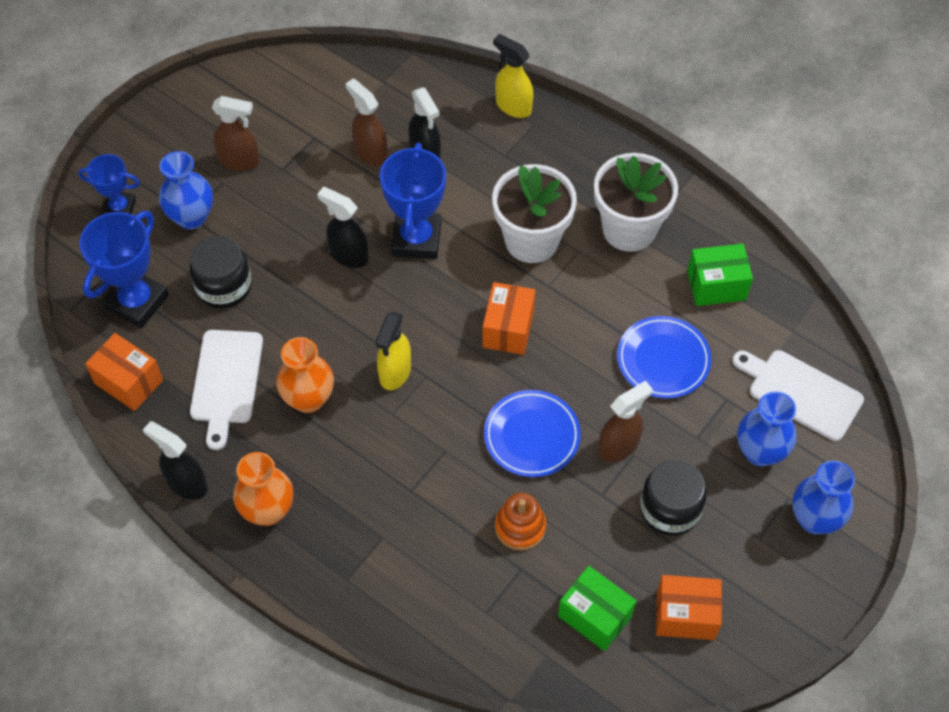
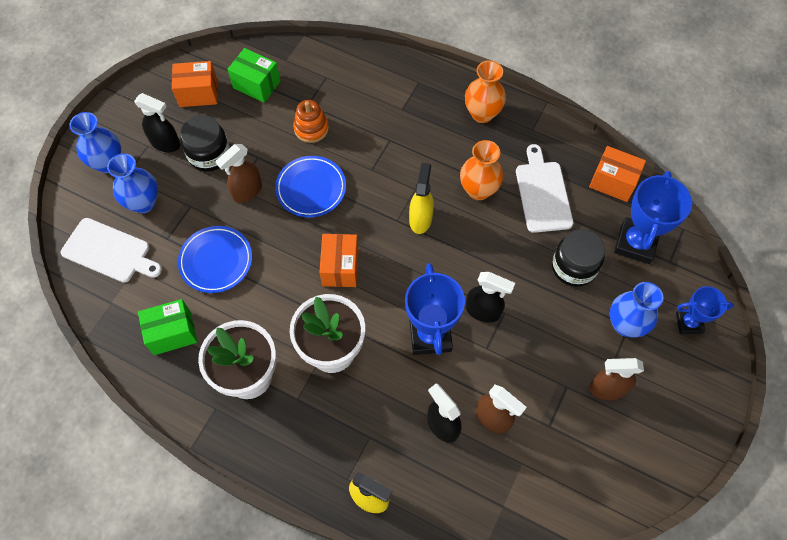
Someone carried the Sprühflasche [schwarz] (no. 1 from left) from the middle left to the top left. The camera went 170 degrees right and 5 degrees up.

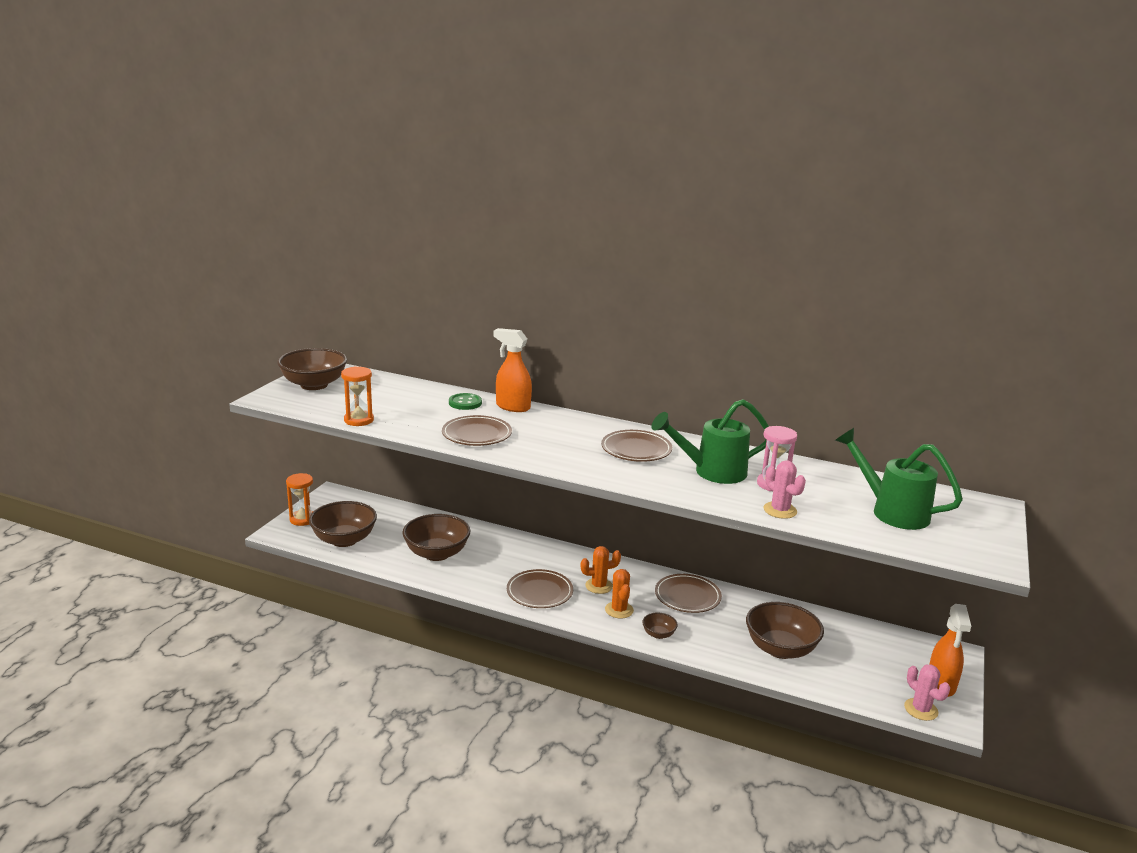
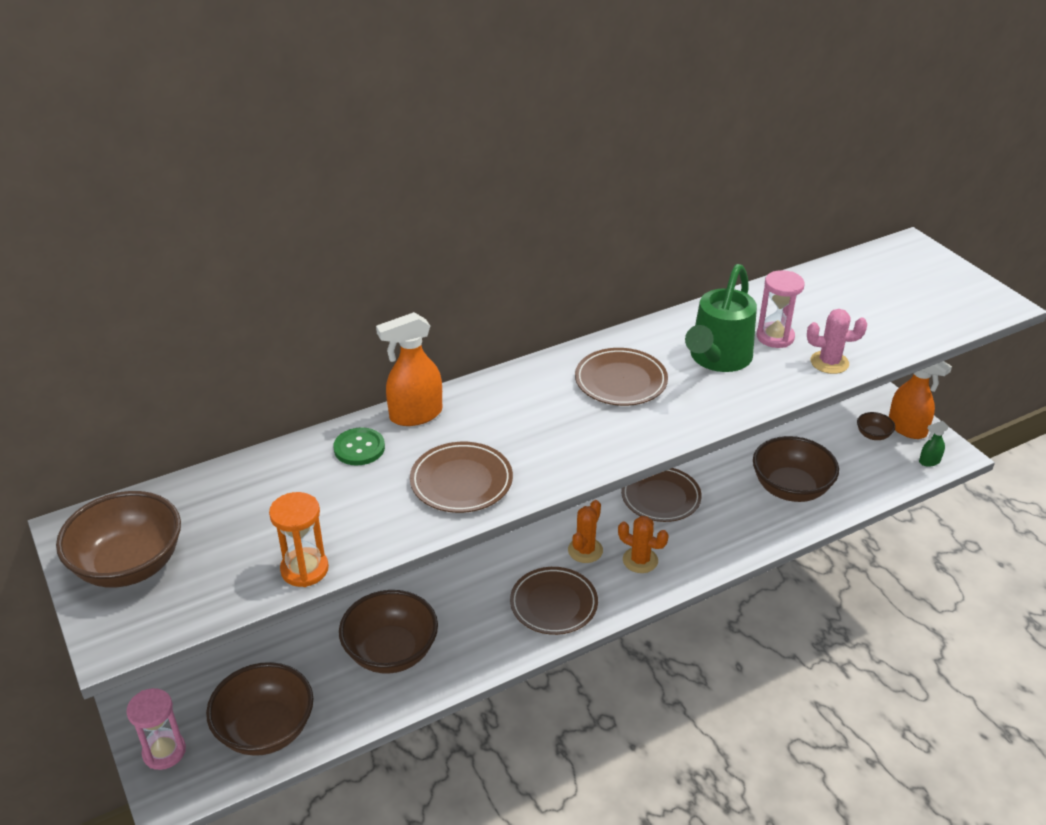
Someone took away the Gießkanne [grün] (no. 2 from left) at the middle right. Someone carried the Schüssel [braun] (no. 4 from left in the first image) from the bottom centre to the middle right. Someone swapped the Kaktus [rosa] (no. 2 from left) at the bottom right for the Sprühflasche [grün] at the middle right. Someone repainted the Sanduhr [orange] (no. 1 from left) at the middle left, which became the Sanduhr [rosa] (no. 1 from left) at the bottom left. The camera went 50 degrees left and 15 degrees up.

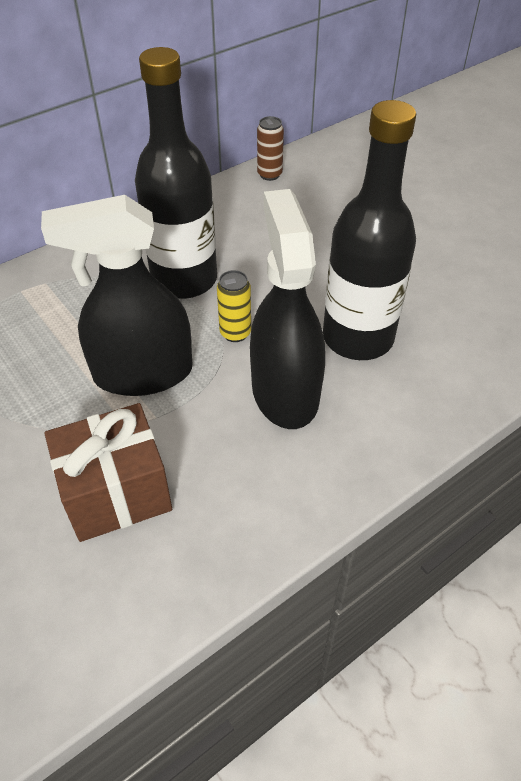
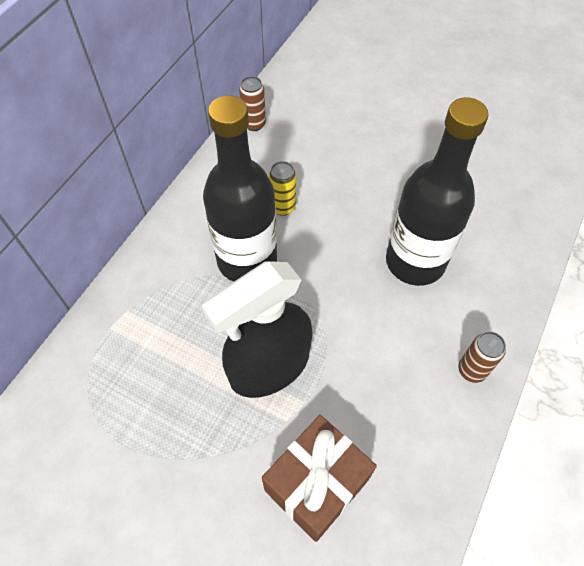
Someone took away the Sprühflasche [schwarz] (no. 2 from left) at the centre. Someone put down the Dose [braun] (no. 2 from left) at the middle right. Someone carried the Dose [gelb] from the centre to the top centre. The camera went 25 degrees left and 10 degrees up.

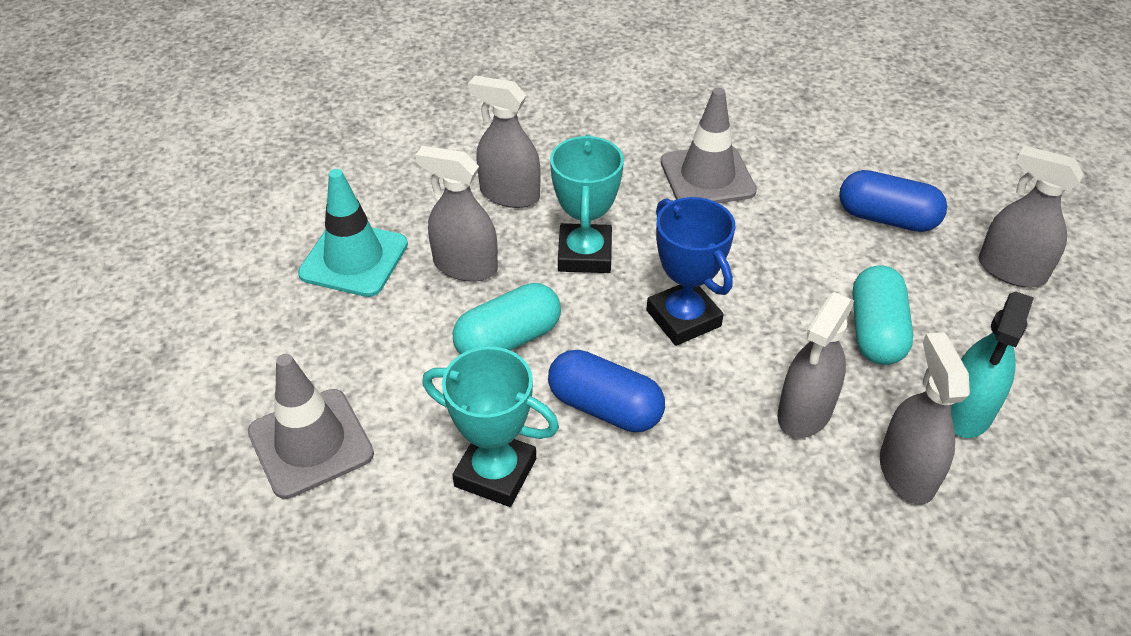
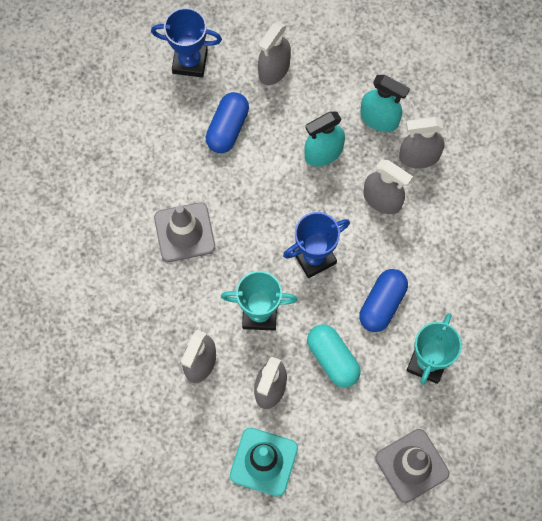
Someone put down the Pokal [blau] (no. 1 from left) at the top centre. Someone swapped the Kapsel [türkis] (no. 2 from left) at the middle right for the Sprühflasche [türkis] (no. 1 from left) at the top centre. The camera went 90 degrees left and 25 degrees up.

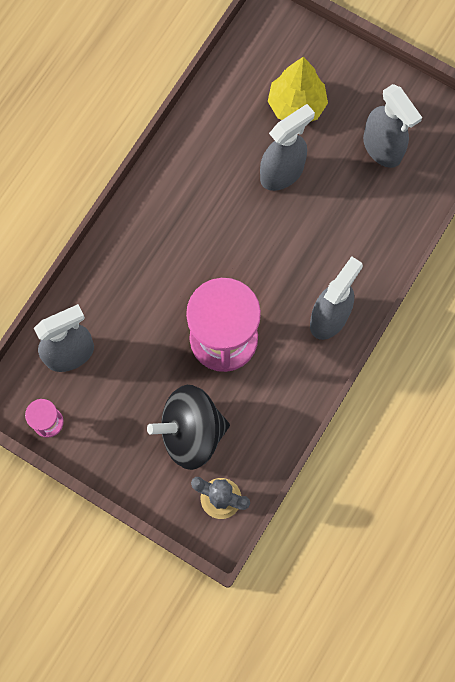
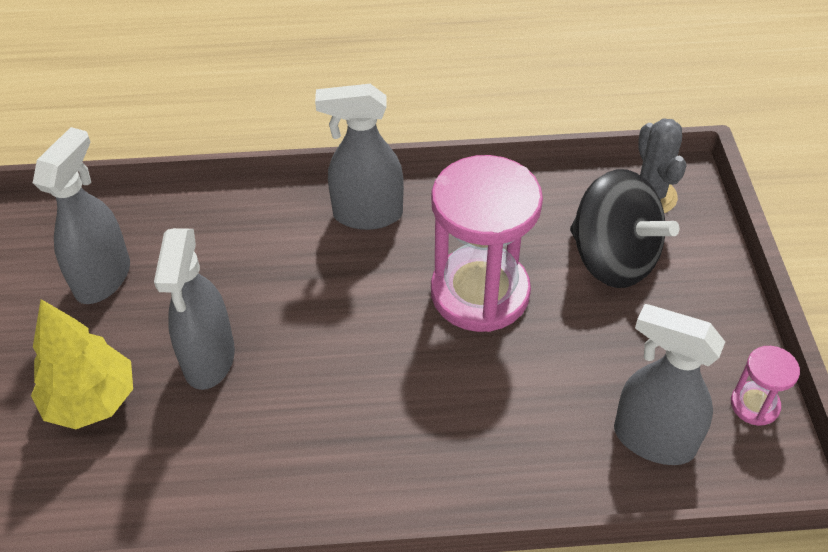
Someone rotated the Sprühflasche [grau] (no. 2 from left) at the top centre by 105 degrees counterclockwise. The camera went 125 degrees left and 25 degrees down.

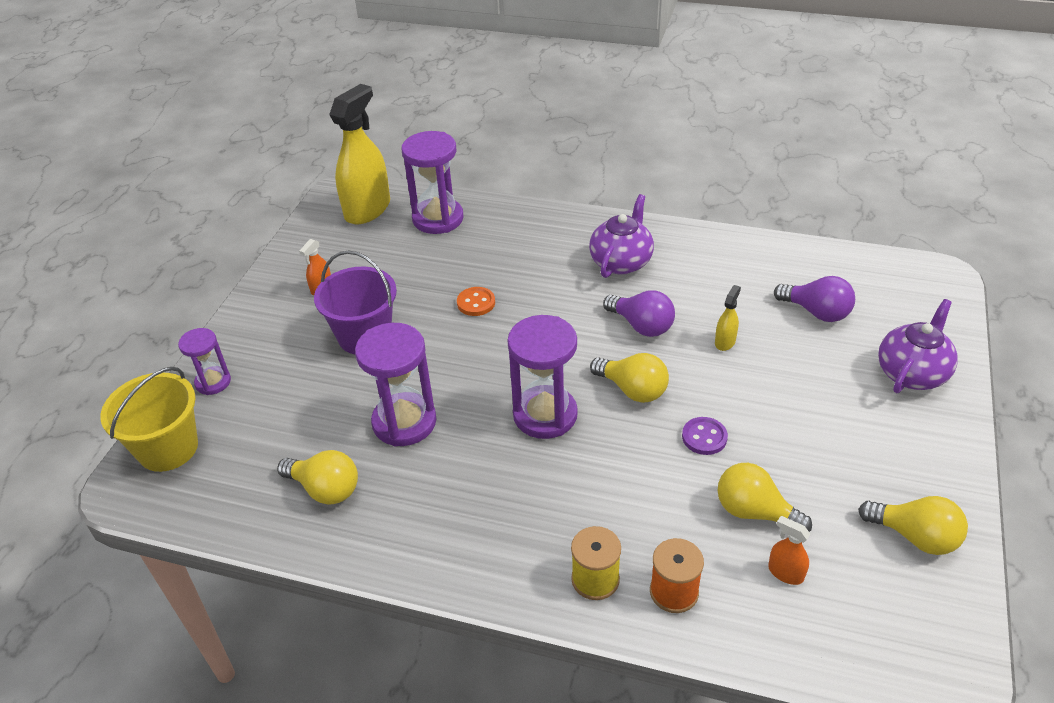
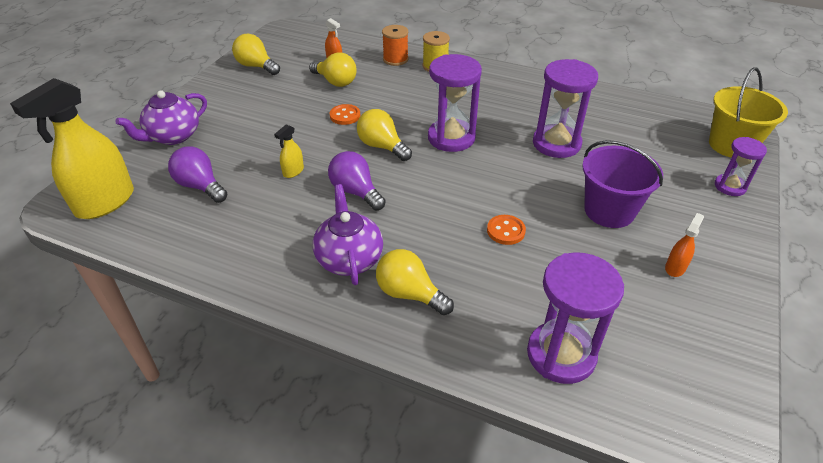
Someone carried the Glühbirne [gelb] (no. 1 from left in the first image) from the bottom left to the centre. Someone carried the Sprühflasche [gelb] (no. 1 from left) from the top centre to the top left. Someone repainted the Knopf [lila] at the middle right, which became the Knopf [orange] (no. 1 from left) at the top centre. Someone rotated the Teekanne [lila] (no. 1 from left in the first image) at the centre by 135 degrees clockwise. The camera went 175 degrees left and 0 degrees up.

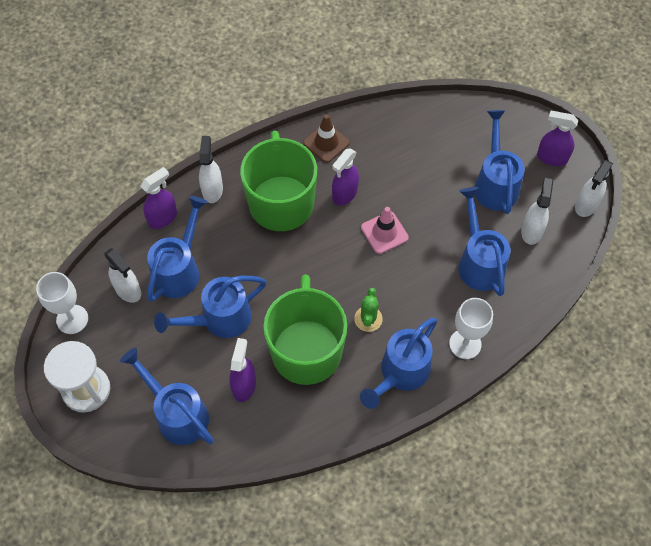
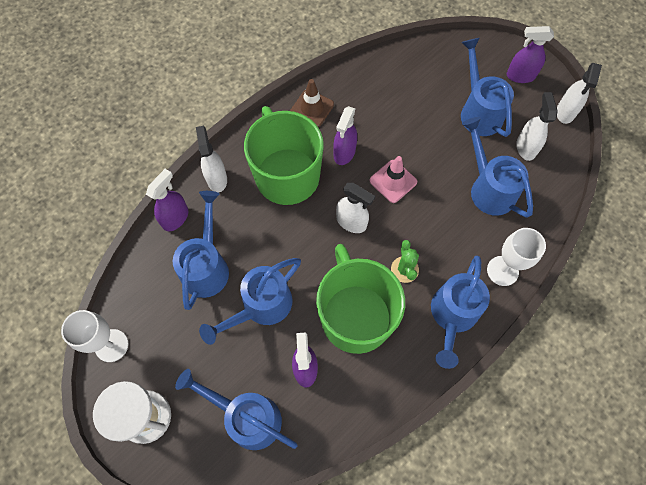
Someone carried the Sprühflasche [weiß] (no. 1 from left in the first image) from the middle left to the centre. The camera went 15 degrees left and 5 degrees up.

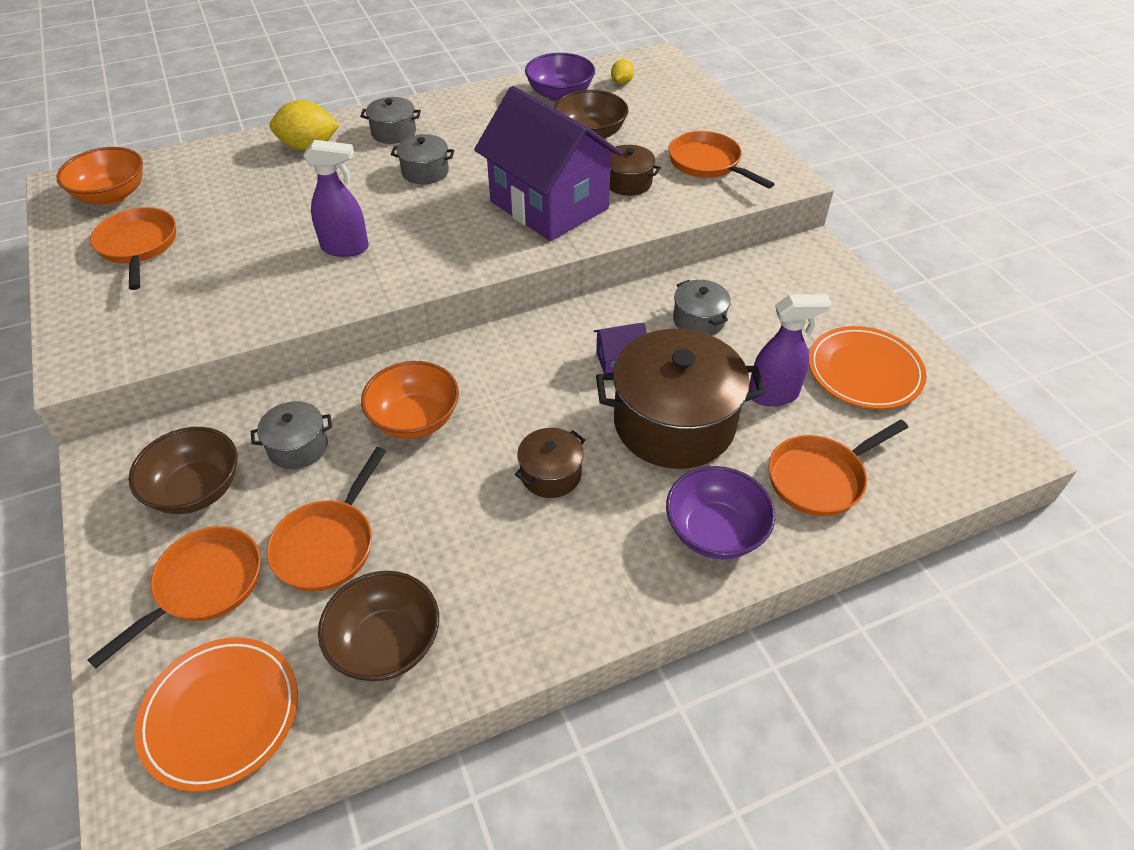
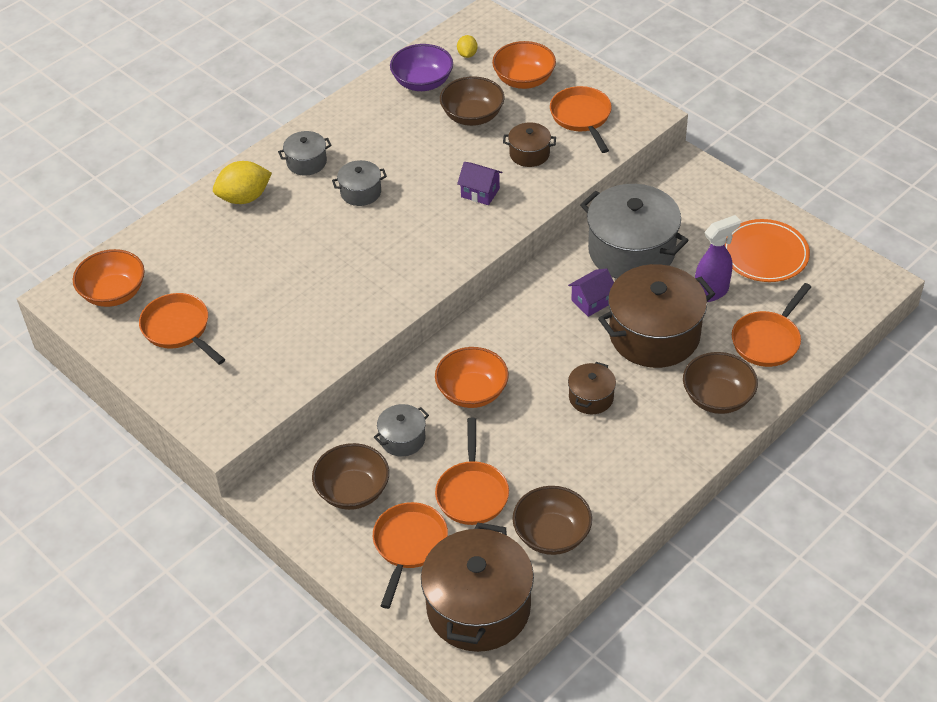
Someone took away the Sprühflasche [lila] (no. 1 from left) at the top left. Someone put down the Schüssel [orange] (no. 3 from left) at the top centre. Someone swapped the Teller [orange] (no. 1 from left) at the bottom left for the Kochtopf [braun] (no. 1 from left) at the bottom centre. Someone repainted the Schüssel [lila] (no. 2 from left) at the centre, which became the Schüssel [braun] (no. 4 from left) at the middle right. Someone rotated the Pfanne [orange] (no. 4 from left) at the top centre by 45 degrees clockwise. Someone scaled the Haus [lila] (no. 1 from left) at the top centre by 0.40. Someone scaled the Kochtopf [grau] (no. 4 from left) at the centre by 2.09. The camera went 20 degrees left and 0 degrees up.

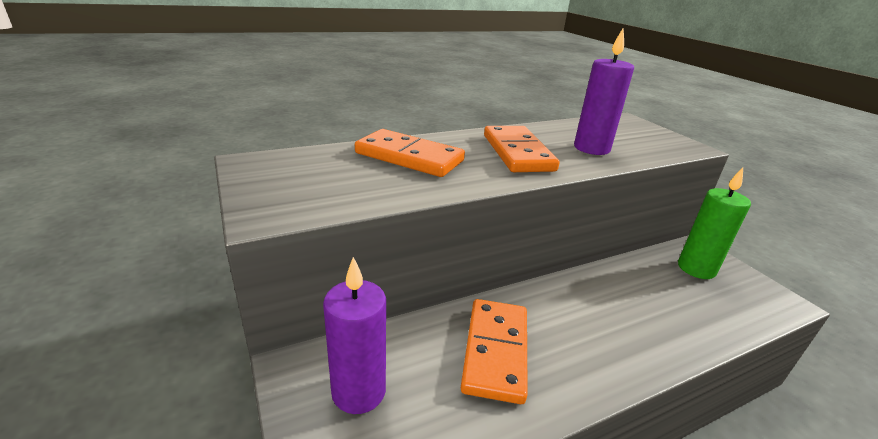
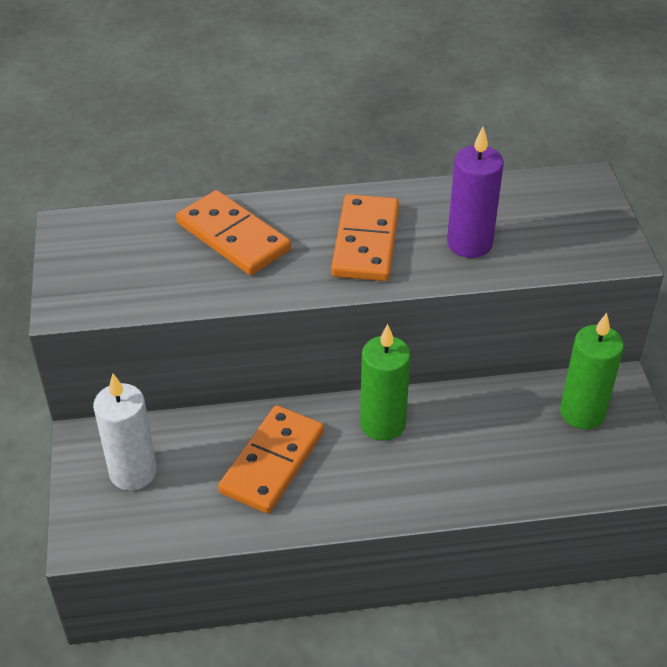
Someone put down the Kerze [grün] (no. 1 from left) at the centre. Someone repainted the Kerze [lila] (no. 1 from left) at the bottom centre, which became the Kerze [weiß] at the middle left. The camera went 20 degrees right and 15 degrees up.

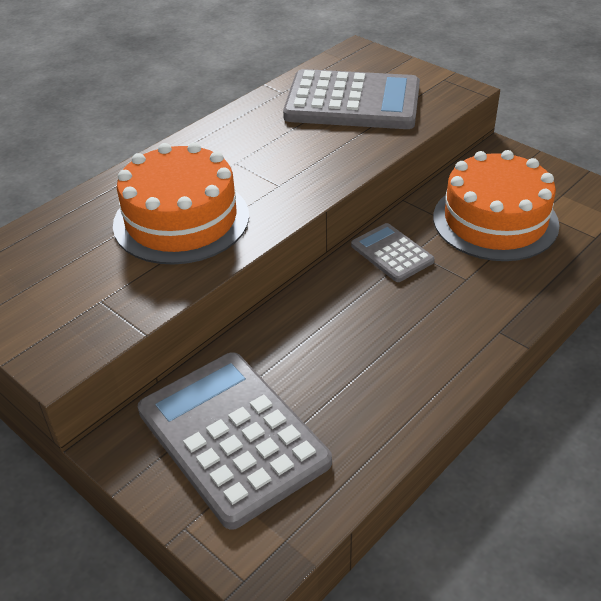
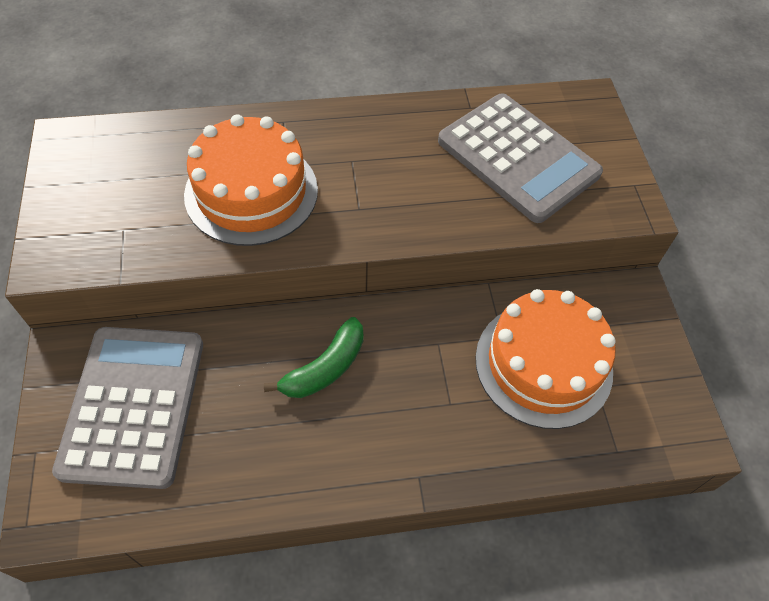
Someone took away the Taschenrechner [grau] (no. 3 from left) at the centre. Someone put down the Banane [grün] at the centre. The camera went 35 degrees right and 15 degrees up.

